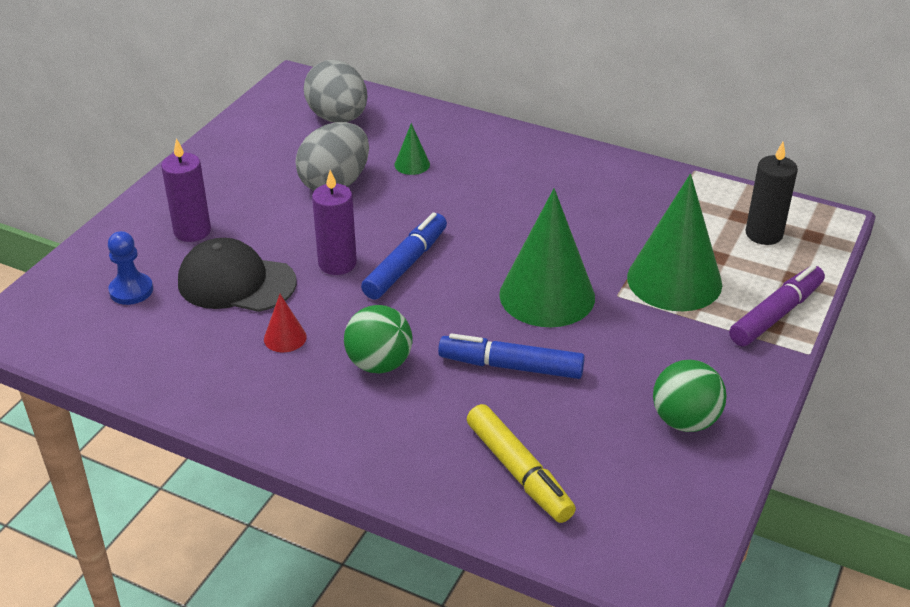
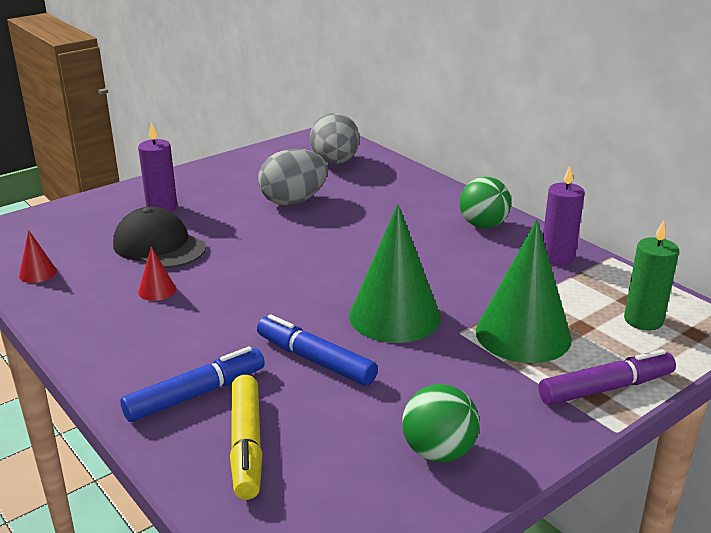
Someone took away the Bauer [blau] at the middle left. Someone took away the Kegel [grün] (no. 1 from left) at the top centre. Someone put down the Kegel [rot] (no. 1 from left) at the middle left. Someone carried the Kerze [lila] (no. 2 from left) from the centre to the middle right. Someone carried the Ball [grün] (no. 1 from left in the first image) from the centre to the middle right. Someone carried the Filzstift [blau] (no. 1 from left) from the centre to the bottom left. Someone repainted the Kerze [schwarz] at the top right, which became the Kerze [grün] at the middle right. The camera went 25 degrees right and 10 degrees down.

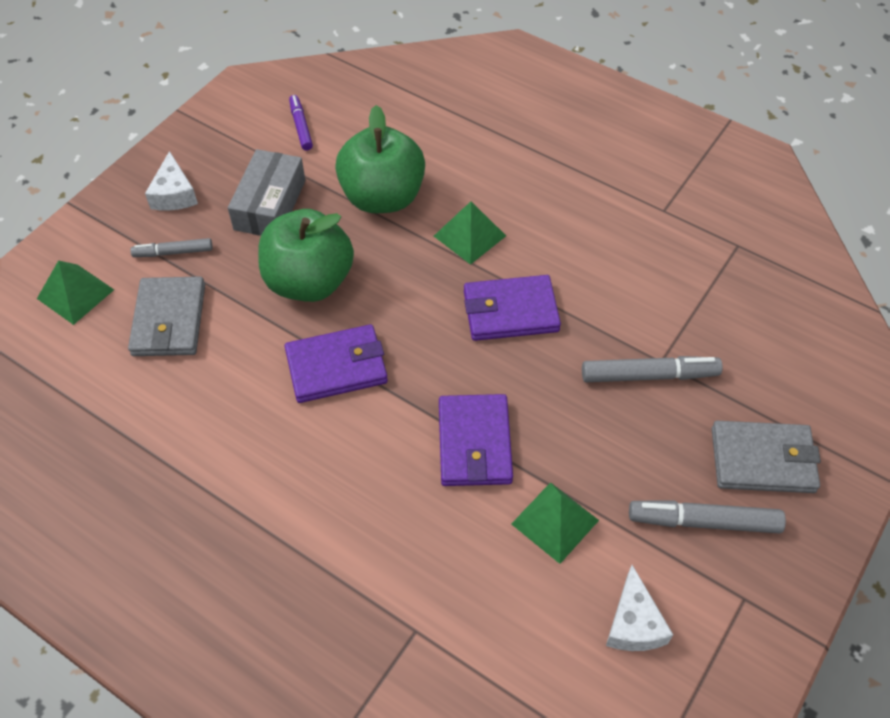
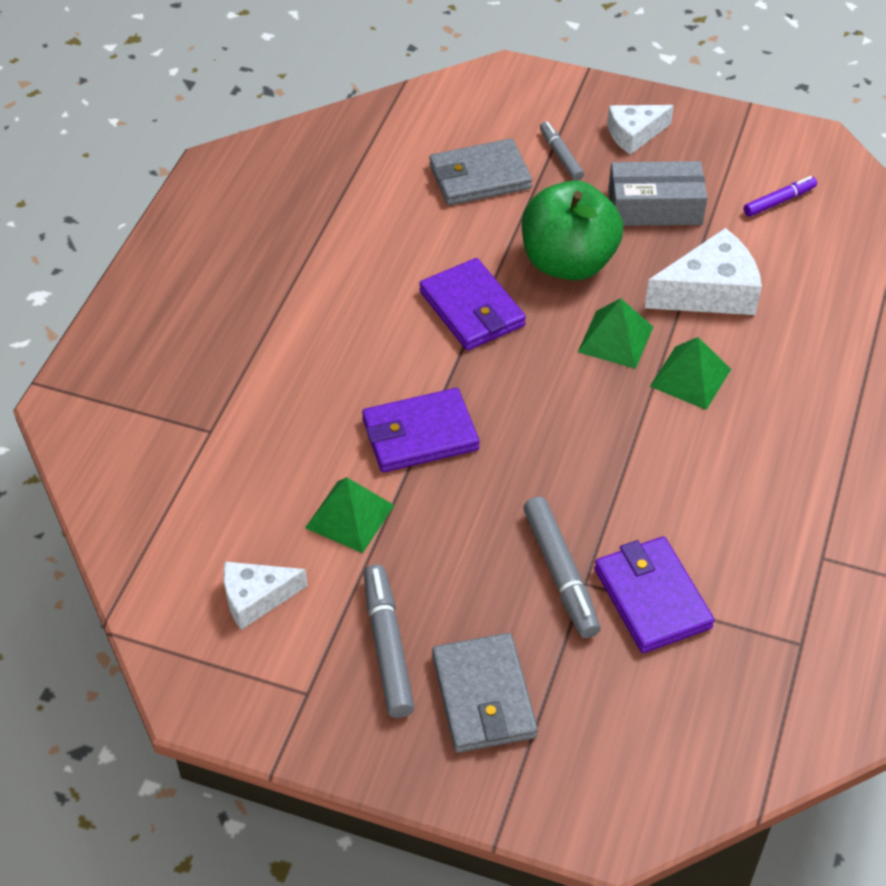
Someone carried the Pyramide [grün] (no. 1 from left in the first image) from the middle left to the middle right. Someone carried the Geldbörse [lila] (no. 3 from left) from the centre to the bottom right. Someone swapped the Apfel [grün] (no. 2 from left) at the top centre for the Käse [weiß] (no. 3 from left) at the top right. The camera went 75 degrees right and 5 degrees down.

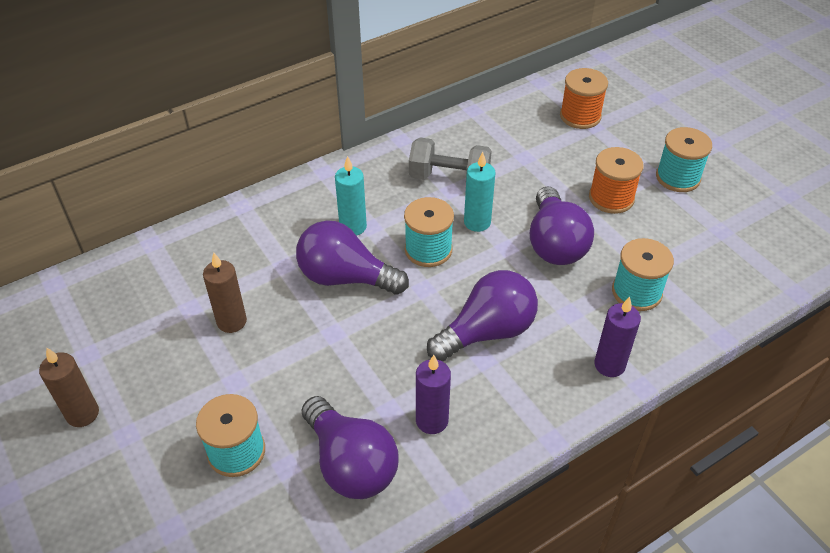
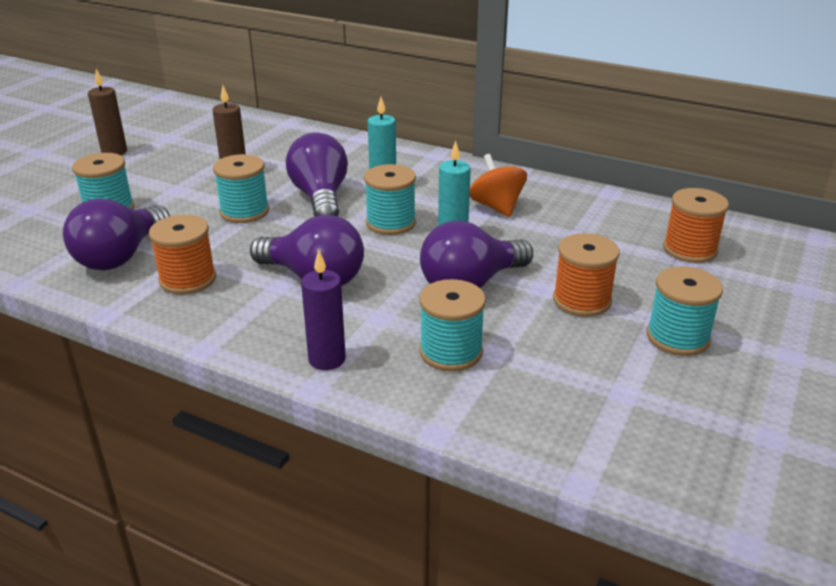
Someone put down the Garnrolle [türkis] (no. 2 from left) at the top left. Someone swapped the Hantel [grau] at the top centre for the Kreisel [orange] at the top centre. Someone swapped the Kerze [lila] (no. 1 from left) at the bottom centre for the Garnrolle [orange] (no. 1 from left) at the middle left. The camera went 60 degrees right and 15 degrees down.

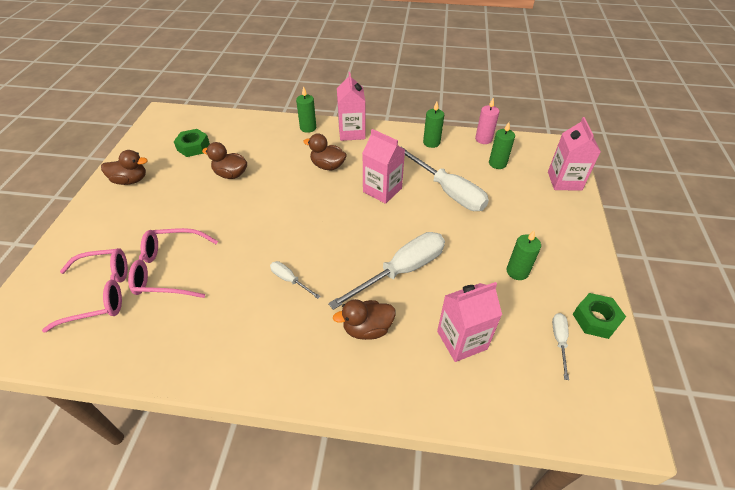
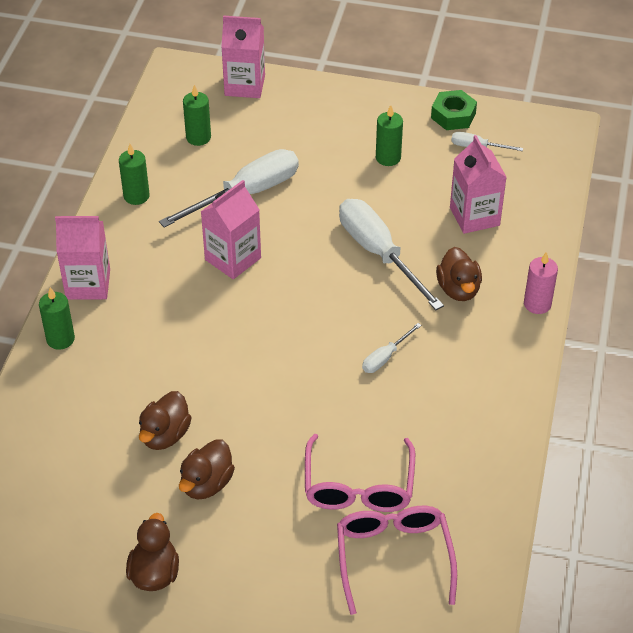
Someone took away the Sechskantmutter [grün] (no. 1 from left) at the top left. Someone carried the Ente [braun] (no. 3 from left) from the top centre to the bottom left. Someone carried the Kerze [rosa] from the top centre to the middle right. The camera went 85 degrees left and 0 degrees up.

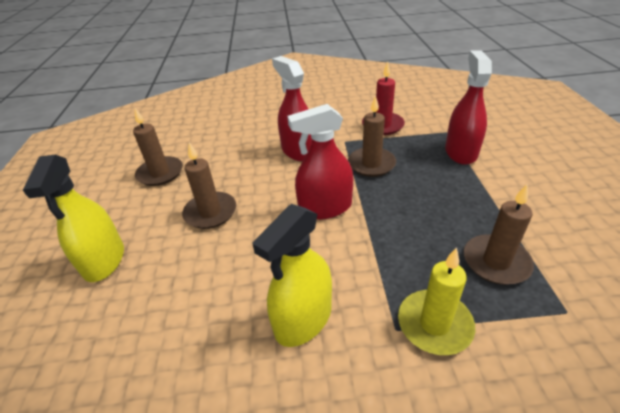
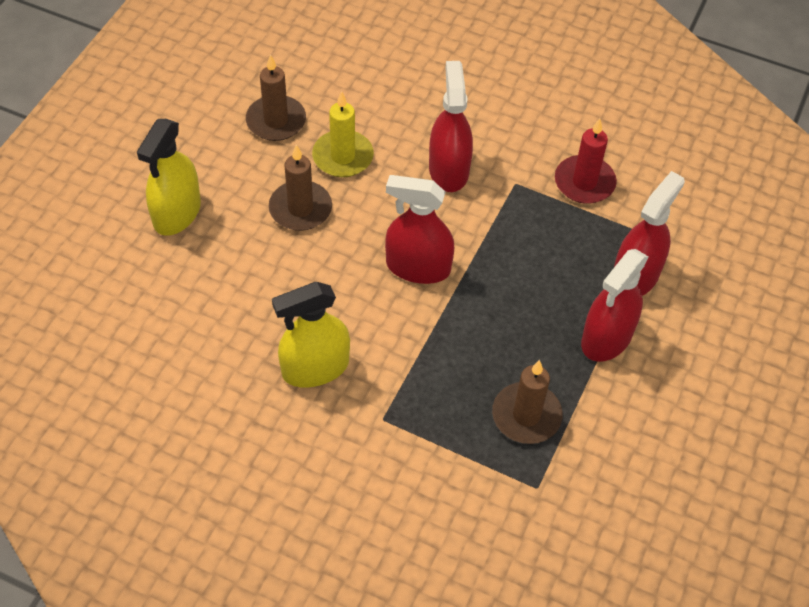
Someone took away the Kerze [braun] (no. 3 from left) at the top centre. Someone put down the Sprühflasche [rot] (no. 3 from left) at the middle right. Someone carried the Kerze [gelb] from the bottom right to the top centre. The camera went 25 degrees right and 15 degrees up.

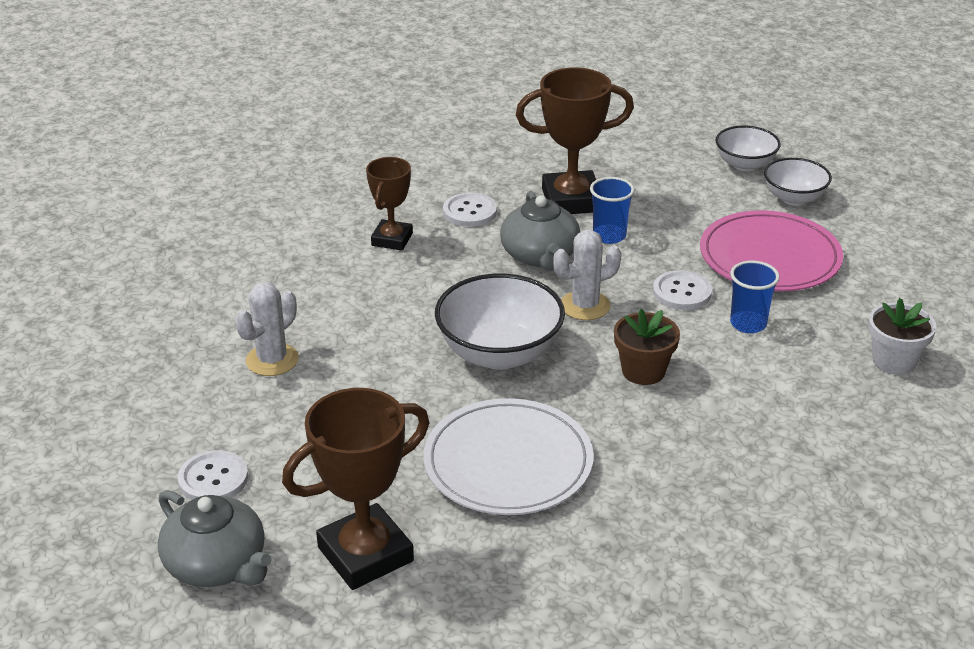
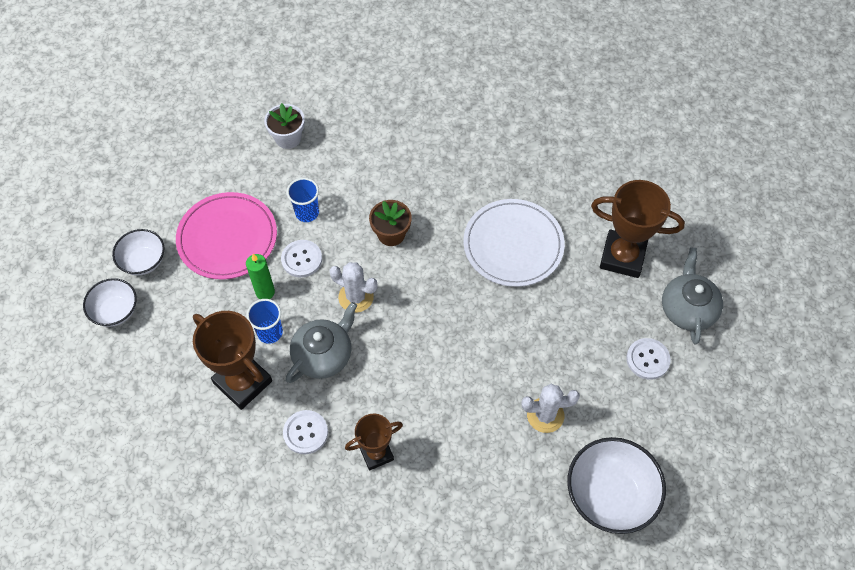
Someone put down the Kerze [grün] at the middle left. Someone carried the Schüssel [weiß] (no. 1 from left in the first image) from the centre to the bottom right. The camera went 130 degrees left and 25 degrees up.

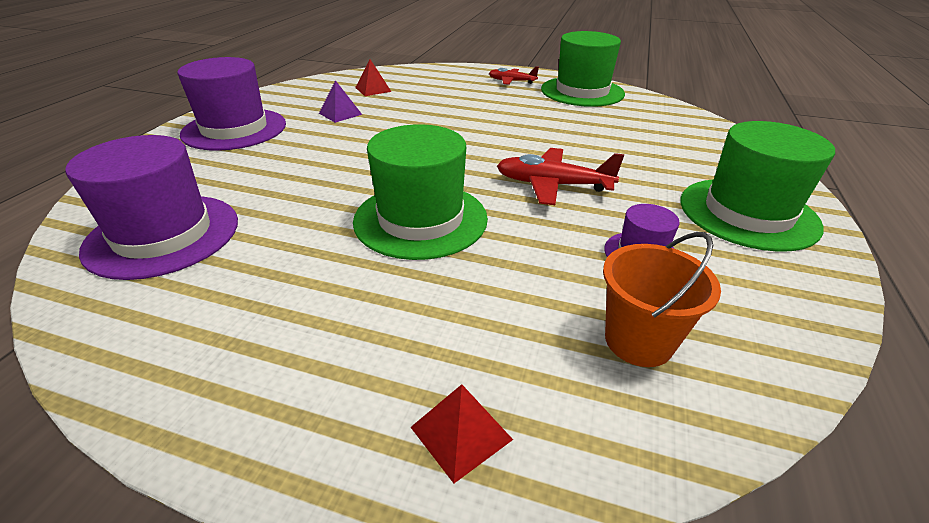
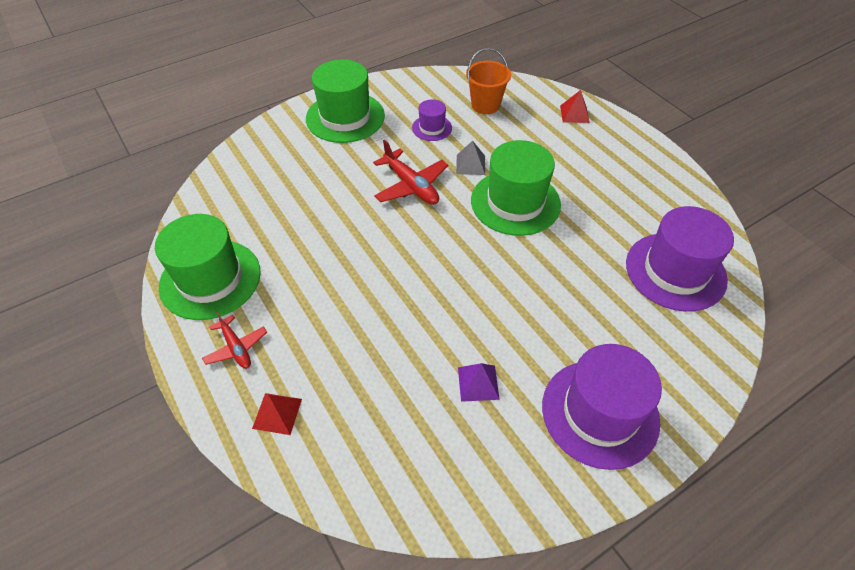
Someone put down the Pyramide [grau] at the top centre. Someone carried the Pyramide [rot] (no. 1 from left) from the top centre to the bottom left. The camera went 140 degrees left and 15 degrees up.

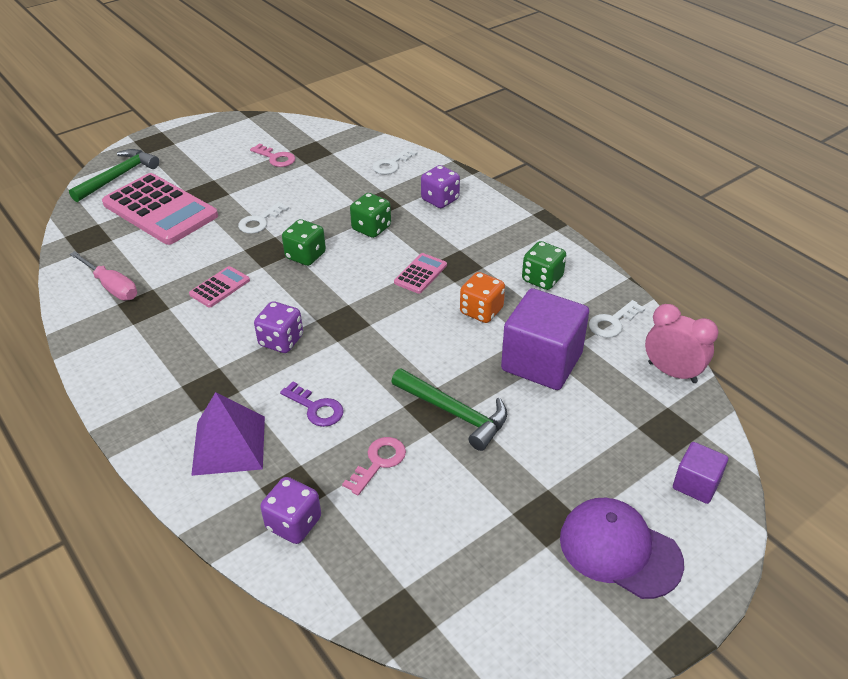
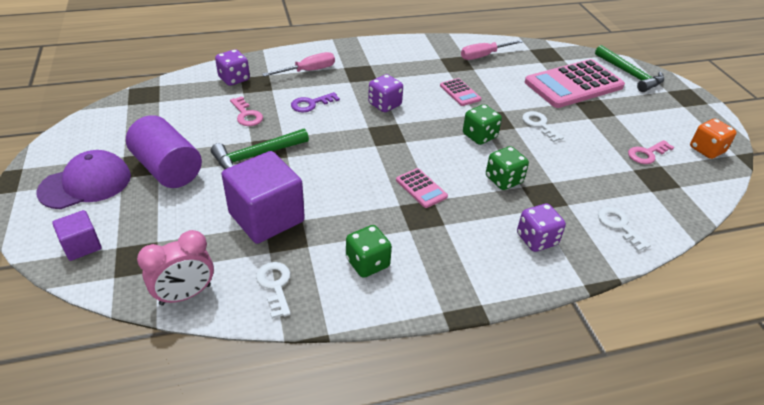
Someone put down the Vollzylinder [lila] at the middle left. Someone carried the Spielwürfel [orange] from the centre to the middle right. Someone swapped the Pyramide [lila] at the middle left for the Schraubenzieher [rosa] (no. 1 from left) at the top centre. The camera went 110 degrees right and 0 degrees up.

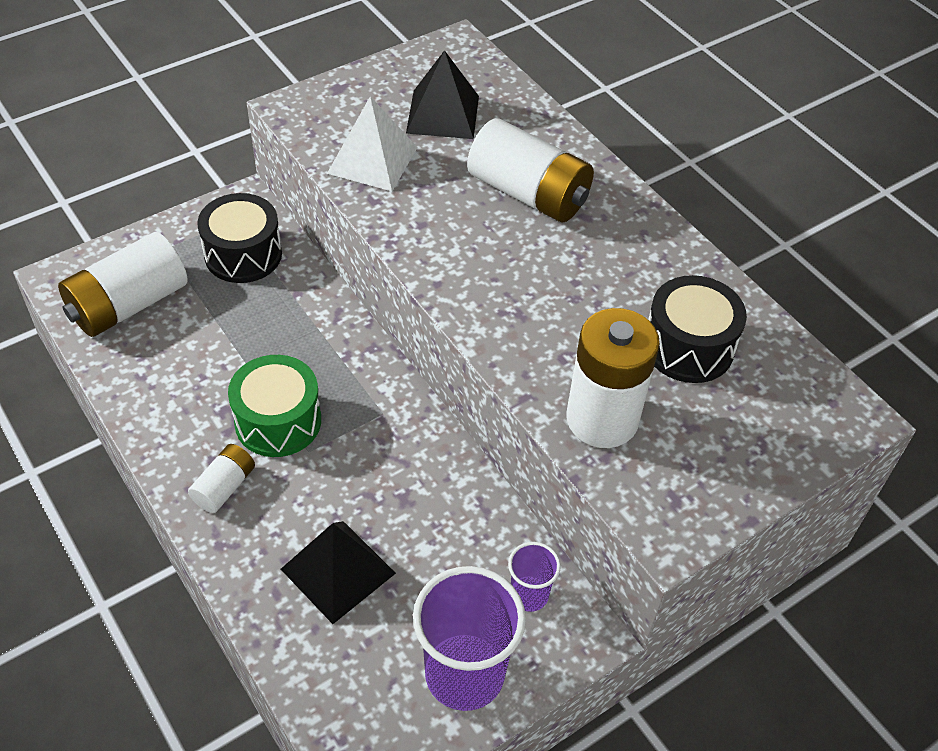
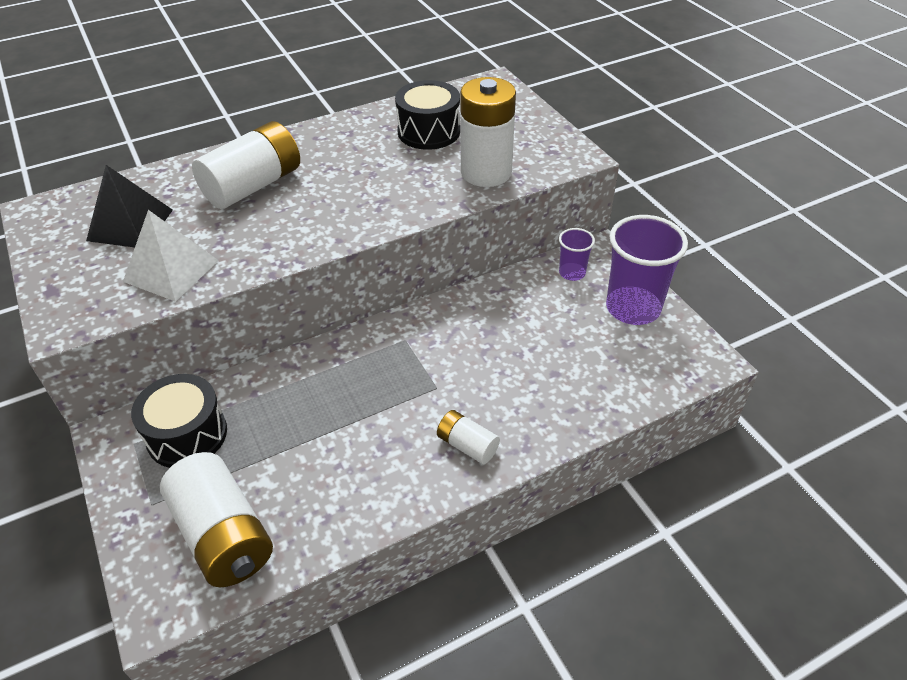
Someone took away the Trommel [grün] at the middle left. Someone took away the Pyramide [schwarz] (no. 1 from left) at the bottom centre. The camera went 80 degrees left and 5 degrees down.

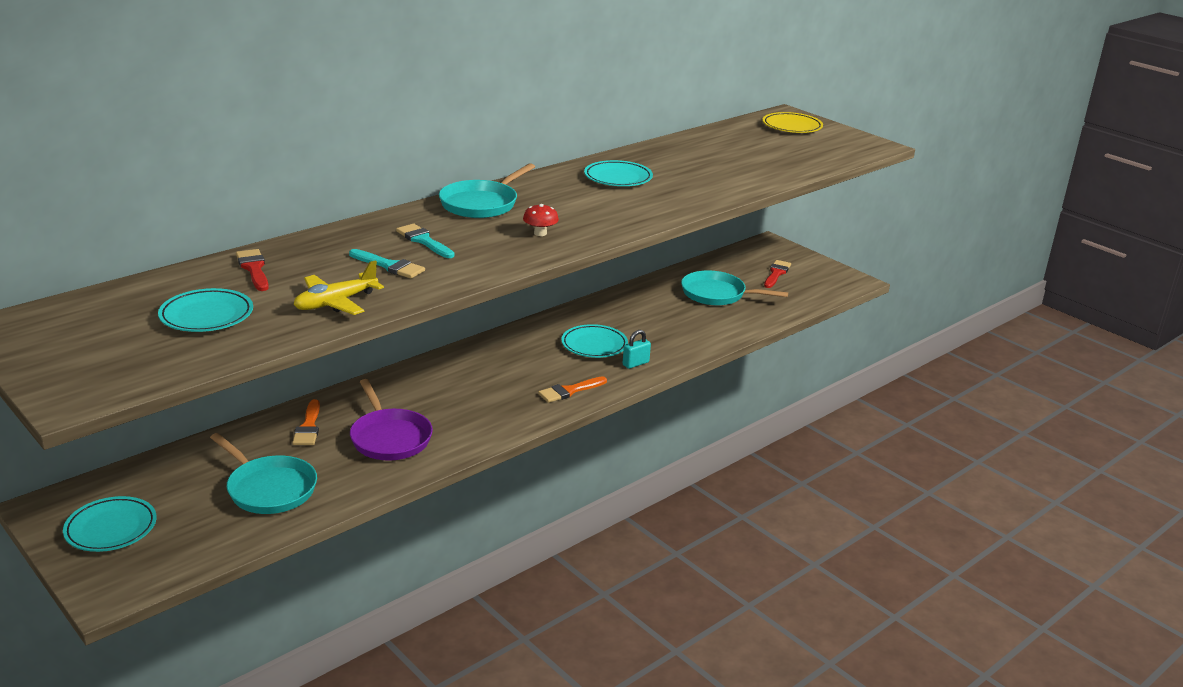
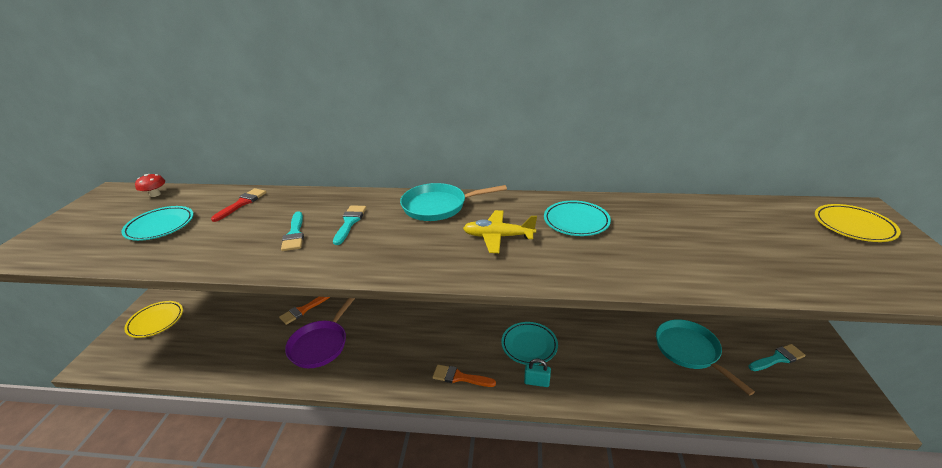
Someone took away the Pfanne [türkis] (no. 1 from left) at the bottom left. Someone carried the Flugzeug [gelb] from the middle left to the centre. Someone carried the Pilz [rot] from the top centre to the middle left. Someone repainted the Teller [türkis] (no. 1 from left) at the bottom left, which became the Teller [gelb] (no. 1 from left) at the bottom left. Someone repainted the Pinsel [rot] (no. 2 from left) at the centre, which became the Pinsel [türkis] (no. 3 from left) at the bottom right. The camera went 50 degrees right and 5 degrees up.

